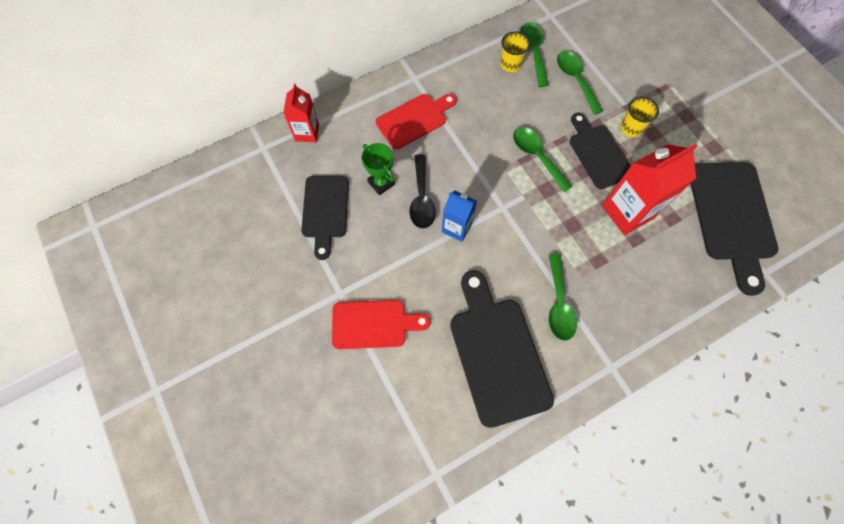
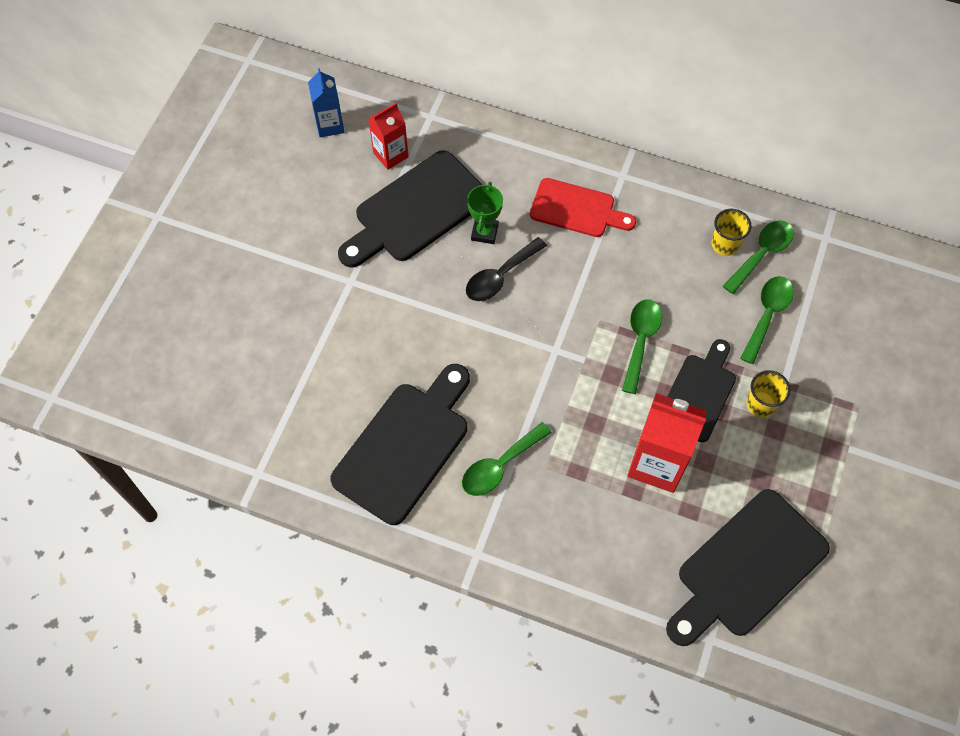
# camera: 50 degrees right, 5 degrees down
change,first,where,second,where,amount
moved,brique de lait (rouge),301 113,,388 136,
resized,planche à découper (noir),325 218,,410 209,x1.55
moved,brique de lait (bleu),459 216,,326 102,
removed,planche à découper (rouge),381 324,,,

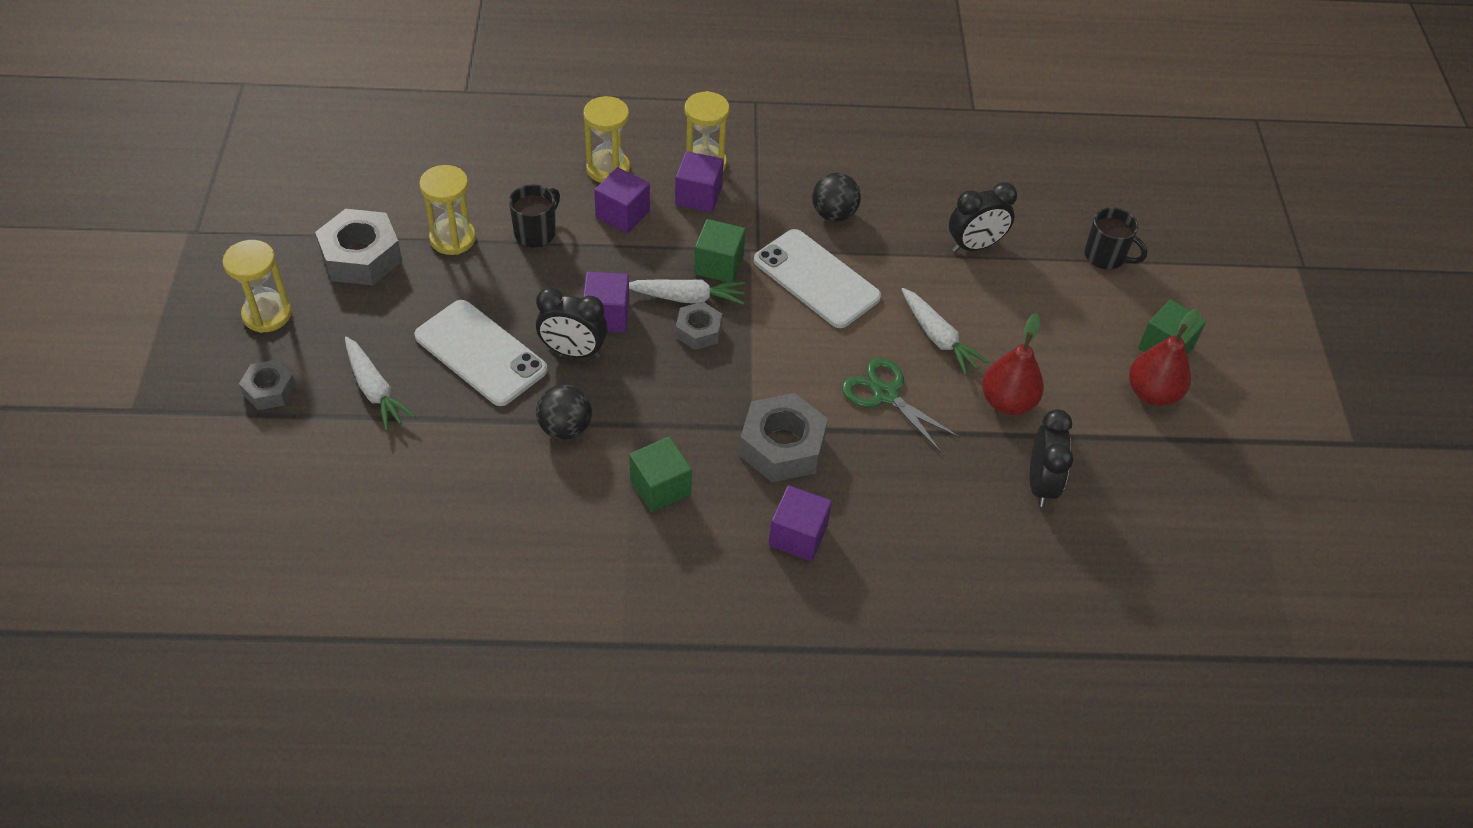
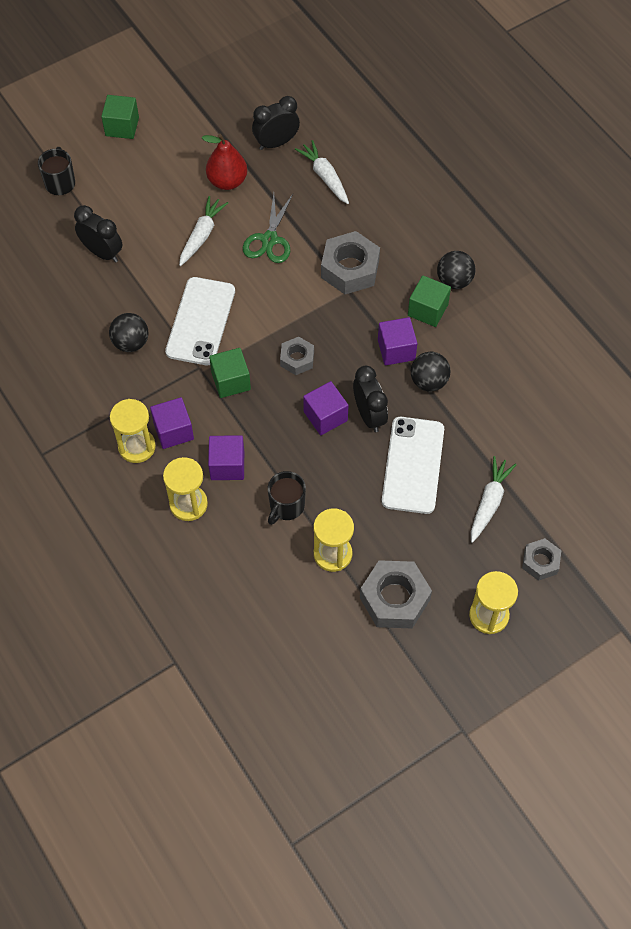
# camera: 120 degrees left, 10 degrees up
change,first,where,second,where,amount
turned,tasse (noir),534 216,,287 498,60 degrees counterclockwise
moved,carotte (blanc),687 292,,322 172,
removed,poire (rouge),1164 357,,,
moved,cube (violet),800 523,,397 341,
added,,,balle (noir),456 270,

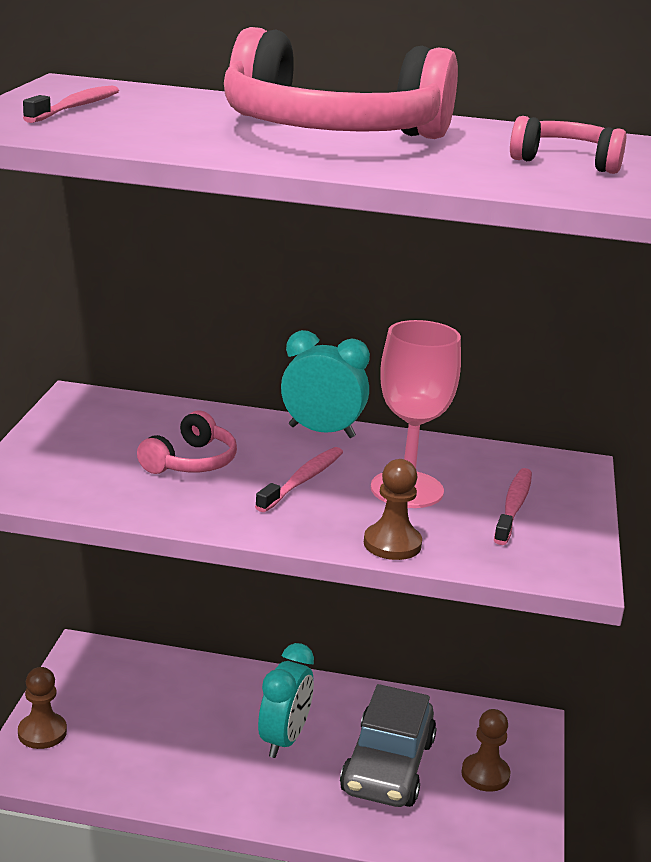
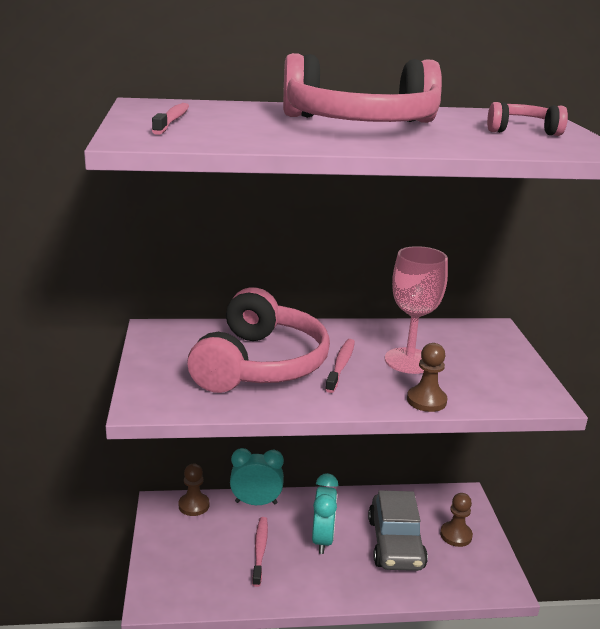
# camera: 15 degrees left, 0 degrees up
change,first,where,second,where,amount
moved,réveil (turquoise),325 384,,257 476,
resized,casque audio (rose),187 442,,258 340,x2.12
moved,brosse à dents (rose),513 506,,260 552,
moved,pion (marron),42 708,,194 490,

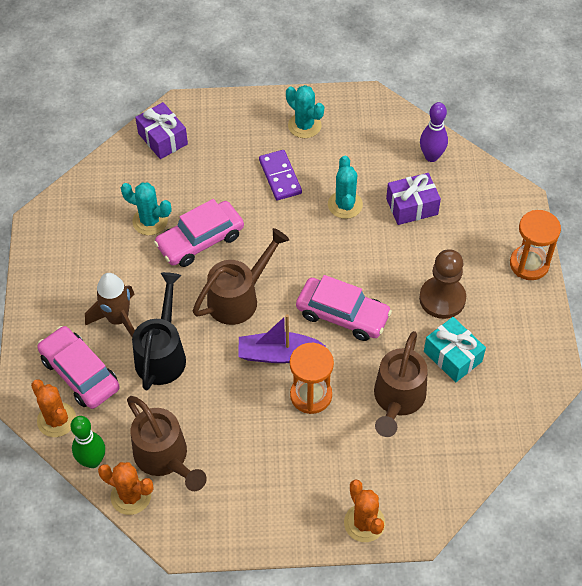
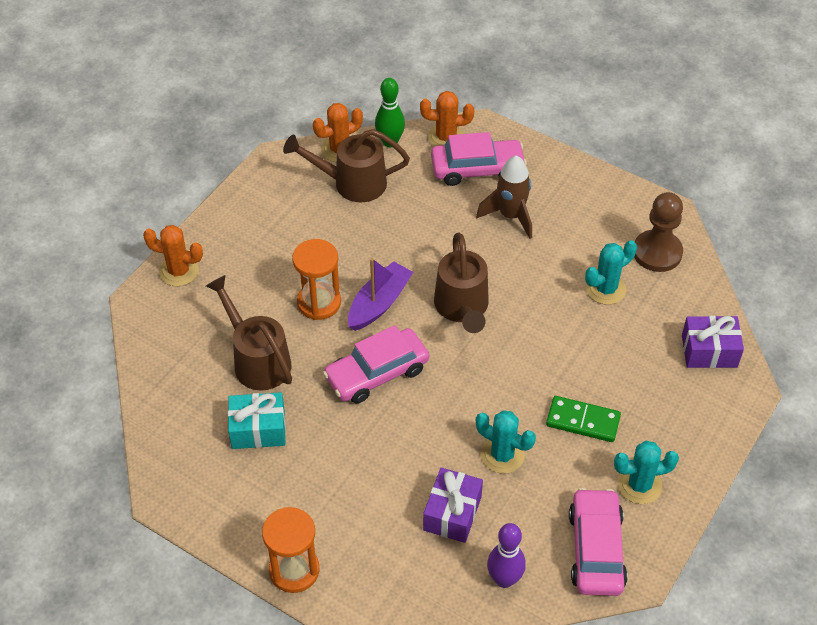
# camera: 125 degrees right, 5 degrees down
change,first,where,second,where,amount
recoloured,domino (violet),280 175,domino (vert),583 419,
moved,voiture (rose),199 233,,598 542,
moved,pion (marron),442 284,,658 232,
removed,arrosoir (noir),159 331,,,

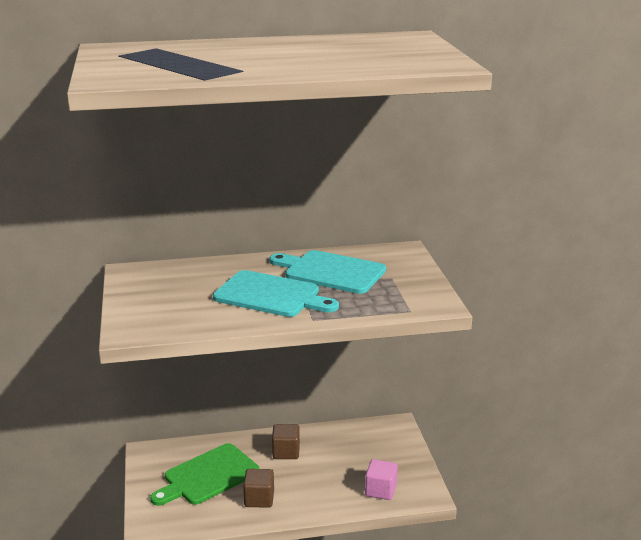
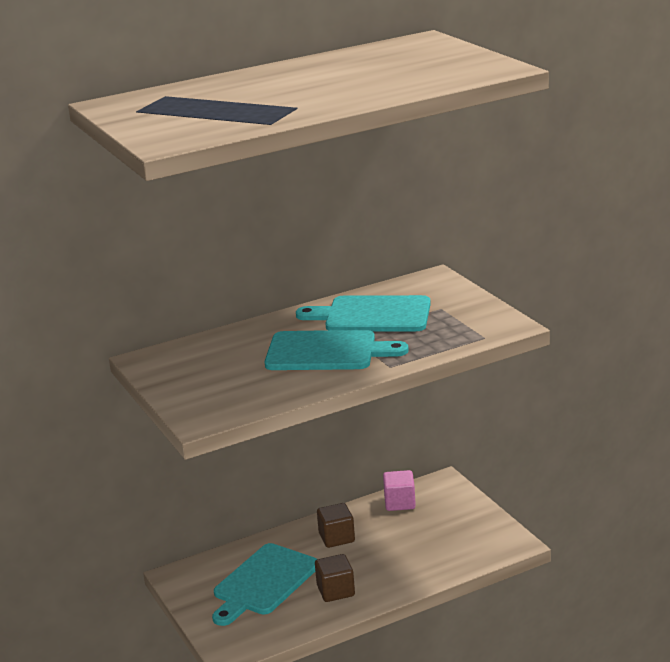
# camera: 15 degrees left, 0 degrees up
change,first,where,second,where,amount
recoloured,planche à découper (vert),205 474,planche à découper (turquoise),264 584,
moved,cube (rose),381 479,,399 490,

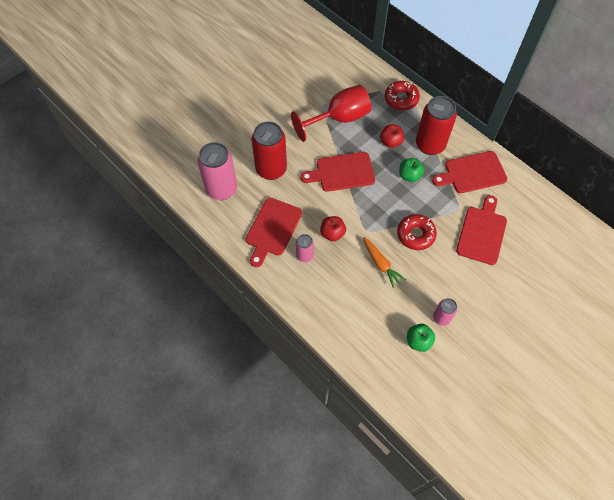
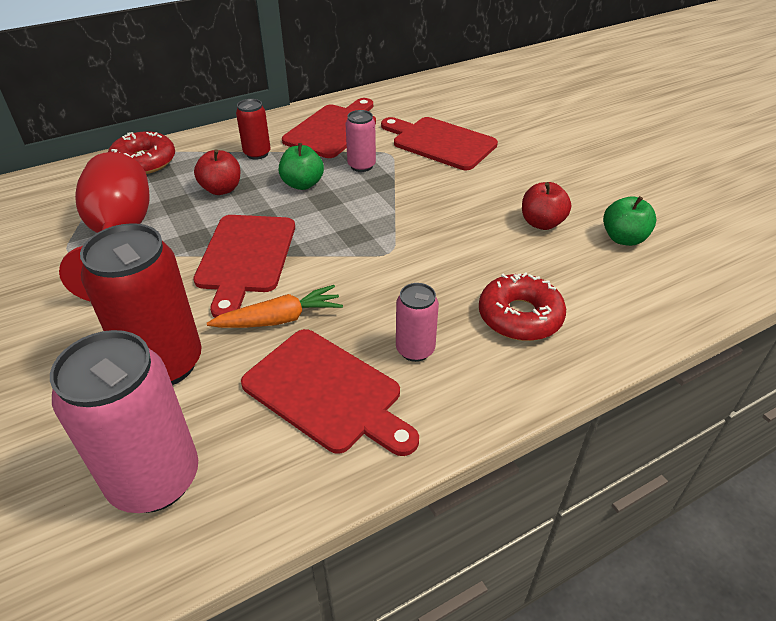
# camera: 75 degrees left, 20 degrees down
change,first,where,second,where,amount
resized,canette (rouge),436 125,,253 129,x0.52
turned,planche à découper (rouge),469 172,,329 128,150 degrees counterclockwise
moved,beignet (rouge),417 232,,522 306,
moved,pomme (rouge),333 228,,546 206,
moved,carotte (orange),384 262,,275 306,
moved,canette (rose),445 312,,361 141,

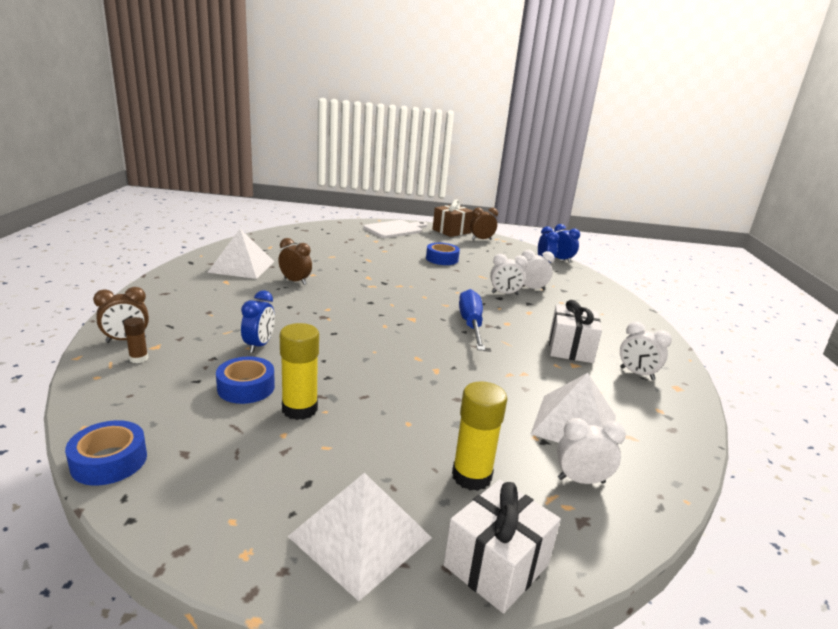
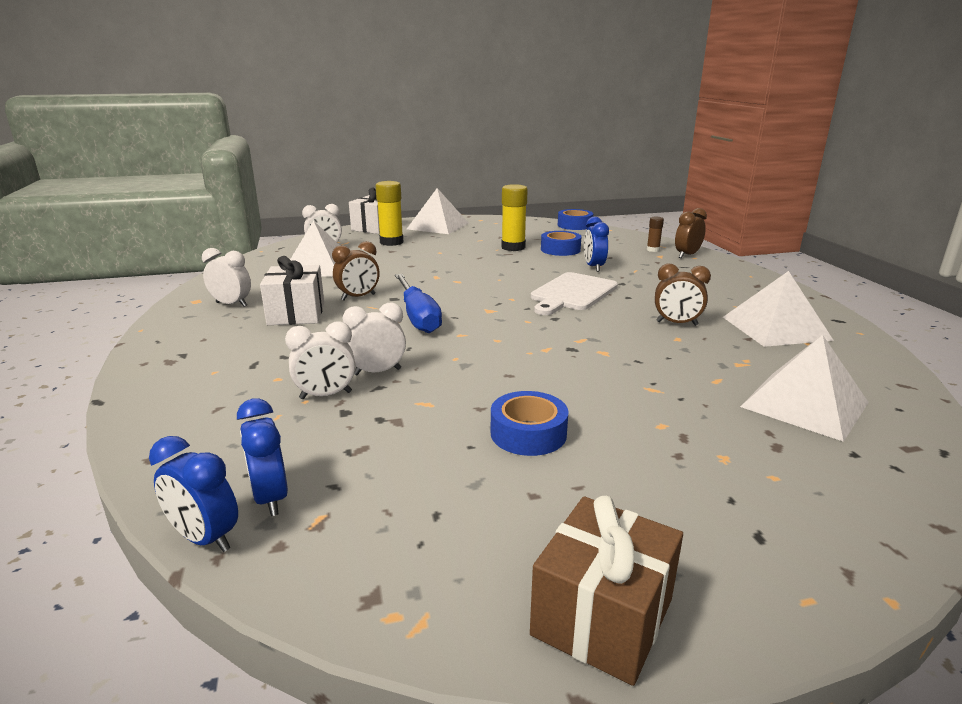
# camera: 165 degrees right, 0 degrees up
change,first,where,second,where,amount
moved,réveil (marron),484 224,,356 271,
moved,planche à découper (blanc),395 229,,574 293,
added,,,pyramide (blanc),804 388,

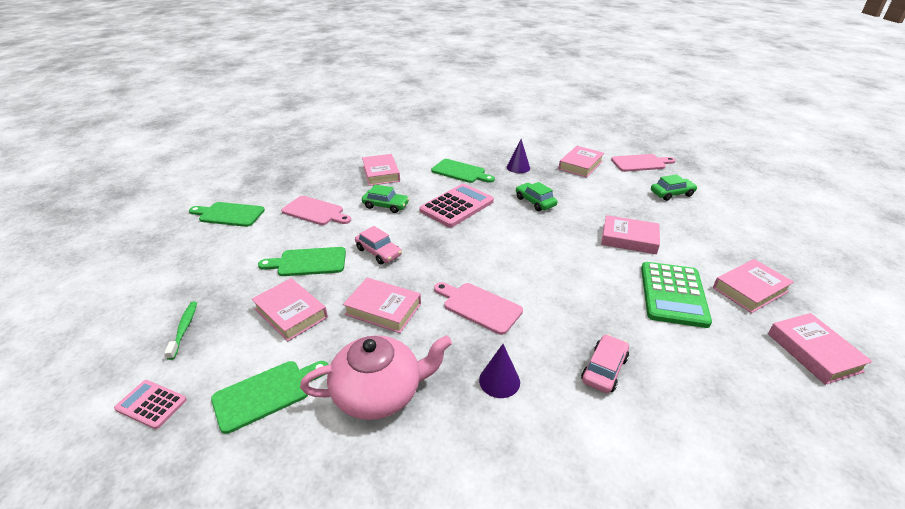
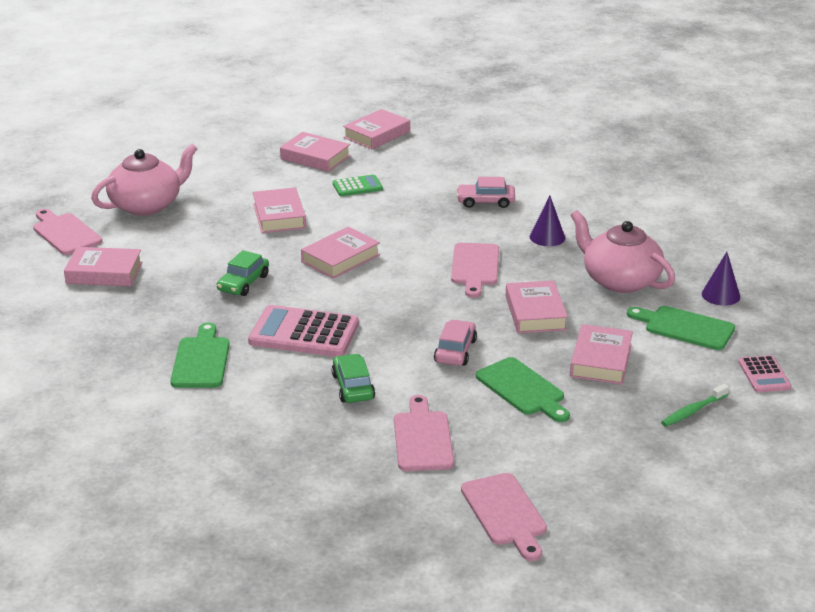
# camera: 120 degrees left, 5 degrees down
change,first,where,second,where,amount
moved,cône (violet),518 156,,721 279,
moved,livre (rose),381 170,,340 253,
replaced,voiture (vert),674 187,théière (rose),144 180,
recoloured,planche à découper (vert),227 214,planche à découper (rose),504 517,
resized,calculatrice (vert),676 295,,358 185,x0.54

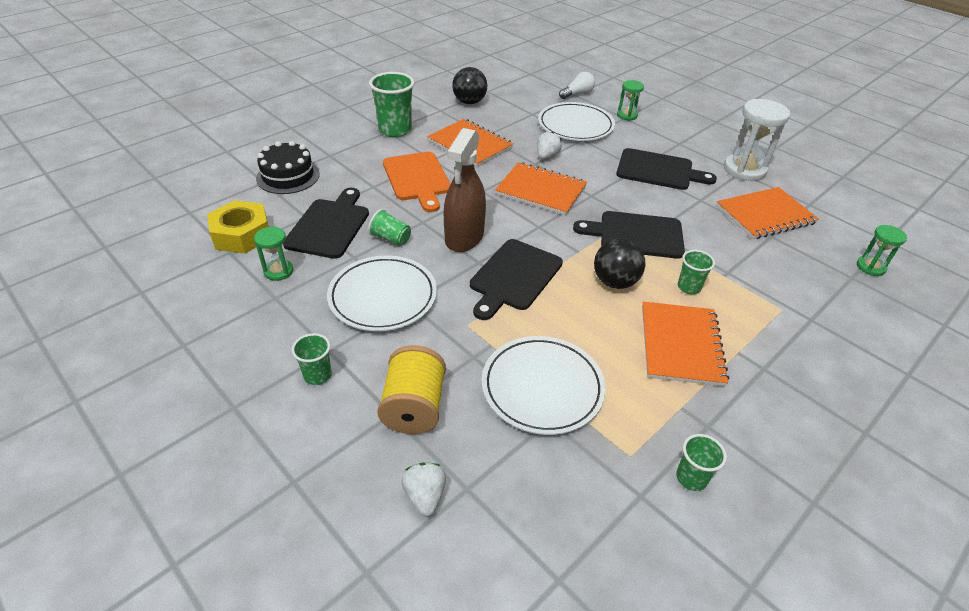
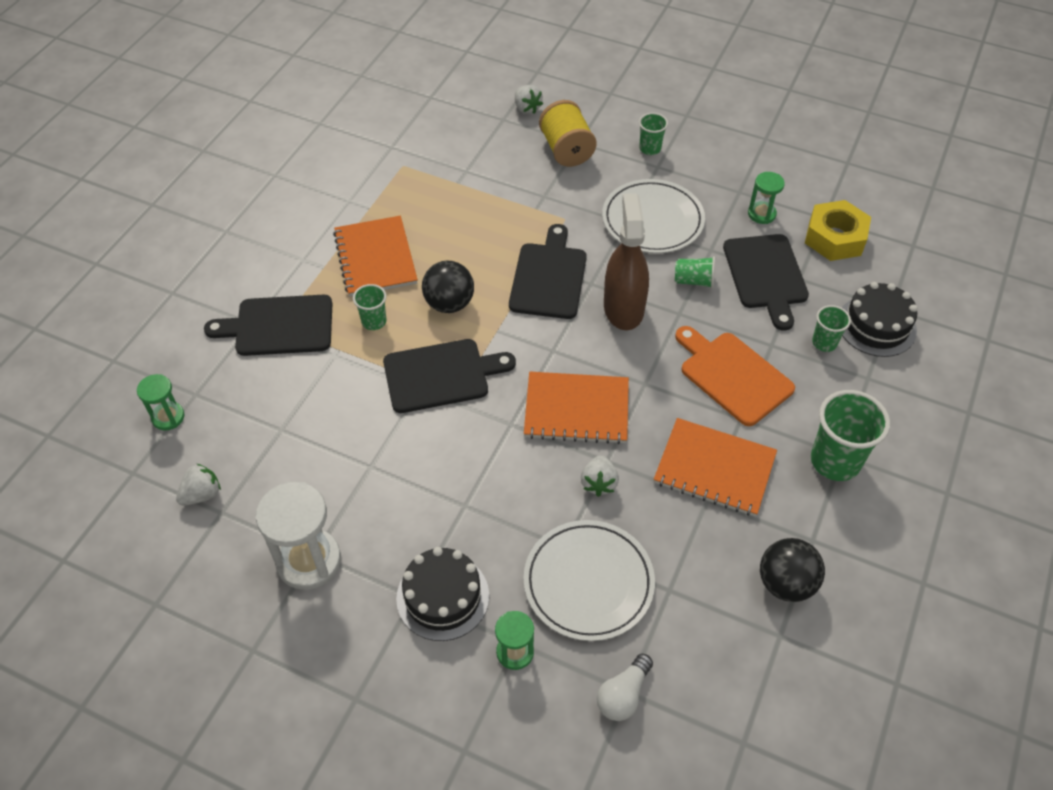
# camera: 160 degrees right, 10 degrees up
change,first,where,second,where,amount
moved,planche à découper (noir),666 169,,268 325,
removed,carnet (orange),767 213,,,
removed,assiette (blanc),544 385,,,
moved,gobelet (vert),701 462,,831 328,
added,,,fraise (blanc),198 485,
added,,,gâteau (noir),442 594,

